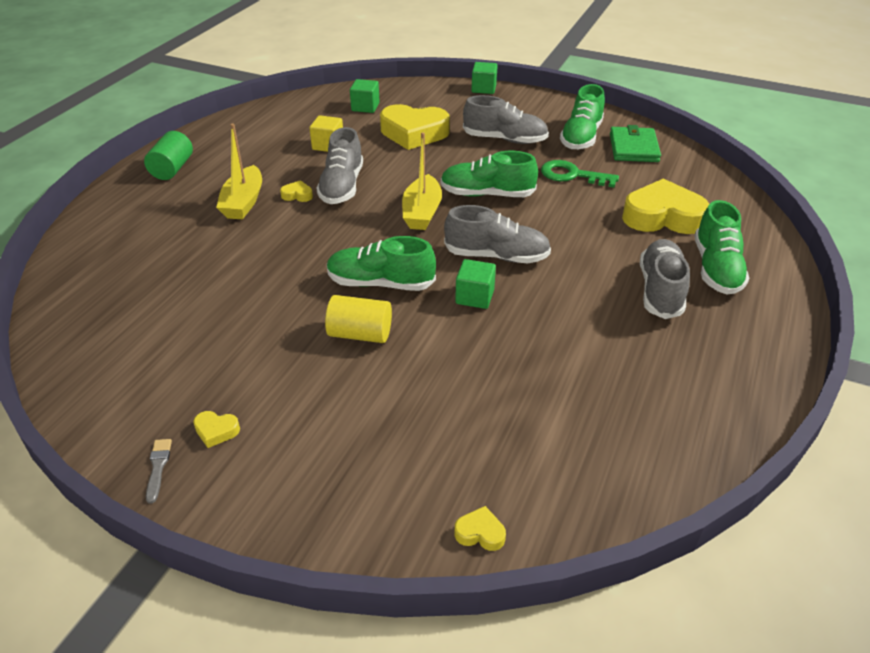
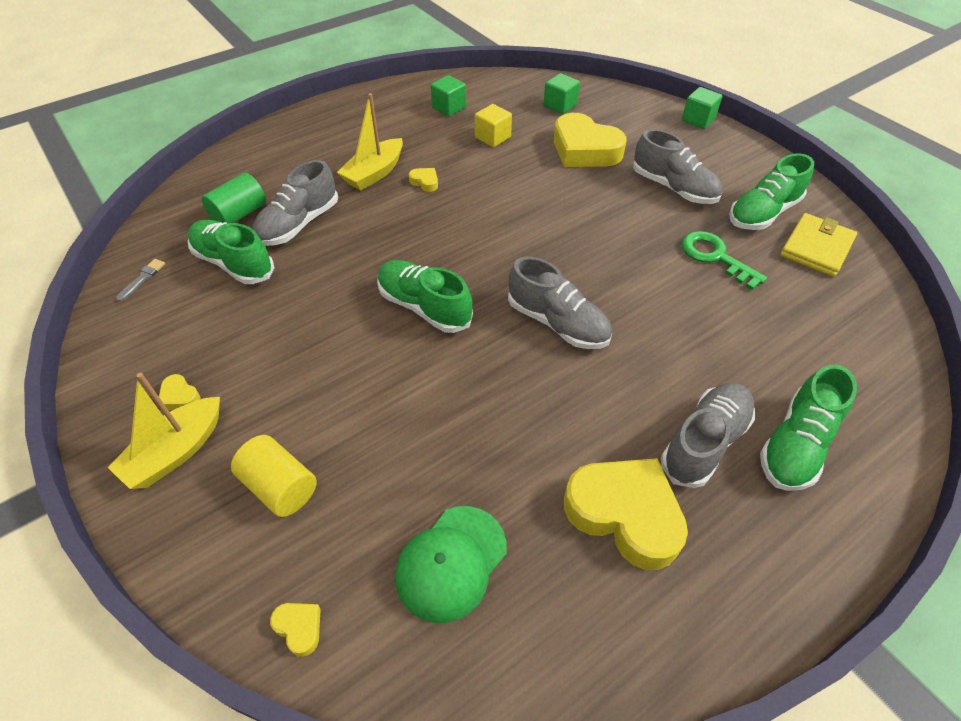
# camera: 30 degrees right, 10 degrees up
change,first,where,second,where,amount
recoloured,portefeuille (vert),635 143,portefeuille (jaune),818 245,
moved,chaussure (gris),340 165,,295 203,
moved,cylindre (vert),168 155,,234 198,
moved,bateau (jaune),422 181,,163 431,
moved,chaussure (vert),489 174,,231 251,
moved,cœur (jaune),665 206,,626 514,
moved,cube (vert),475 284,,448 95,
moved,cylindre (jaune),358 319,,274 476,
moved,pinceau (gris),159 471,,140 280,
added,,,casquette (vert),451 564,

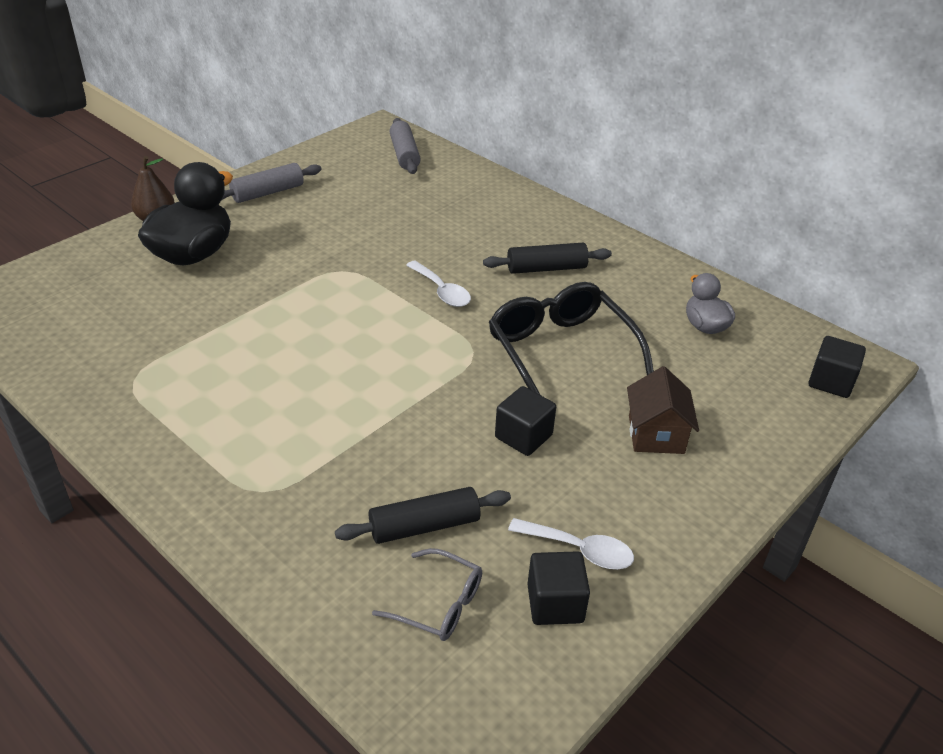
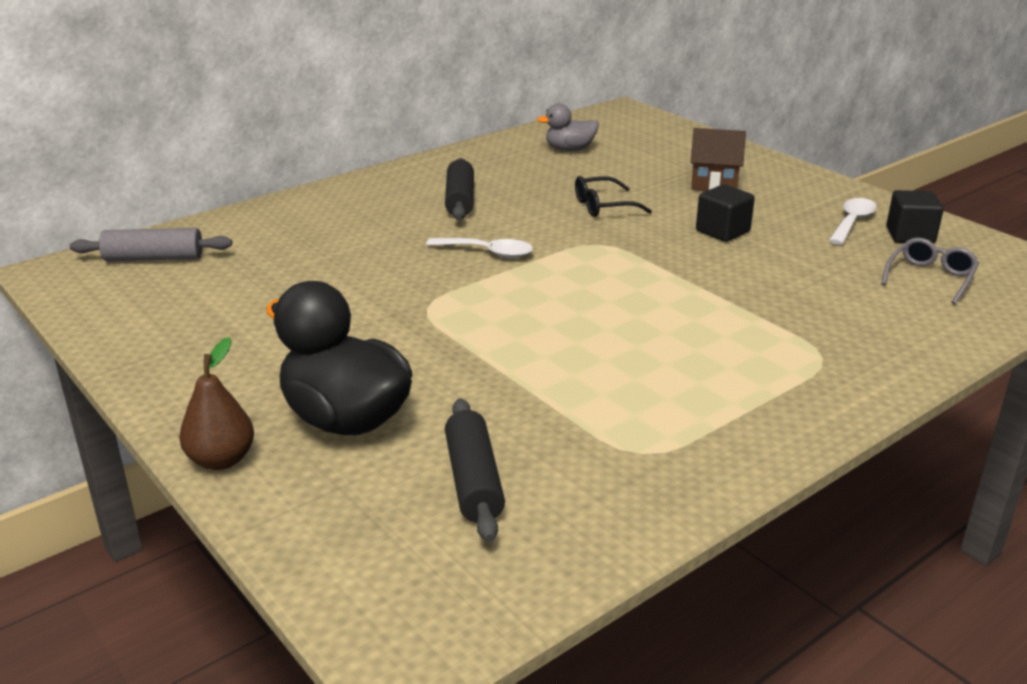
# camera: 80 degrees left, 10 degrees down
change,first,where,second,where,amount
removed,rouleau à pâtisserie (gris),272 183,,,
turned,cuillère (blanc),438 284,,479 248,45 degrees clockwise
resized,lunettes (noir),571 338,,613 196,x0.52
removed,cube (noir),837 367,,,
moved,rouleau à pâtisserie (noir),423 515,,475 470,

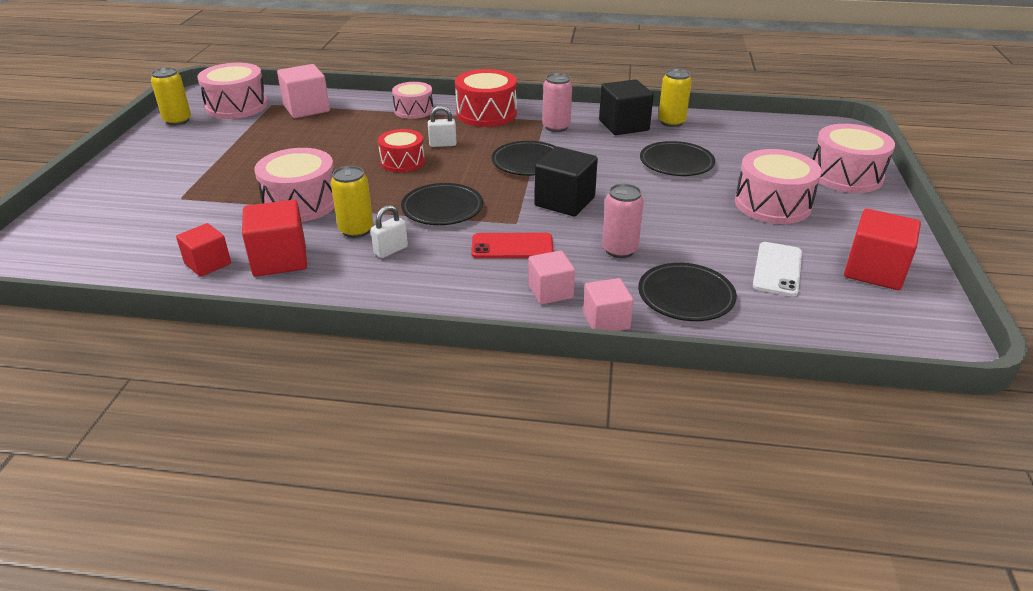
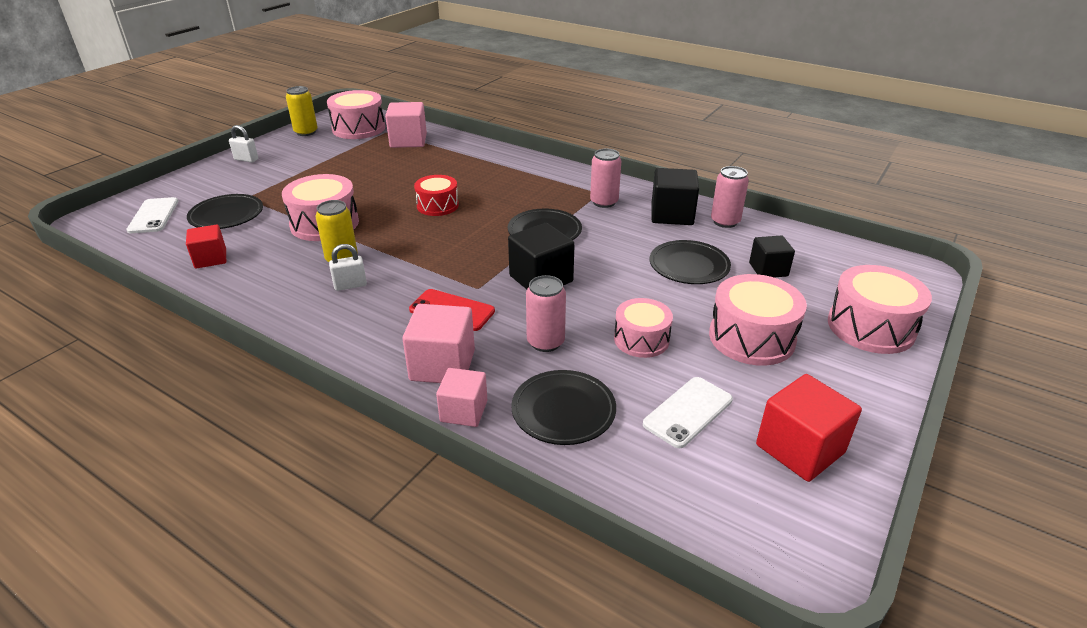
# camera: 25 degrees right, 0 degrees up
change,first,where,second,where,amount
removed,tambour (rouge),486 98,,,
recoloured,canette (jaune),675 98,canette (rose),730 197,
moved,tambour (rose),412 100,,643 328,
moved,cadenas (blanc),442 126,,243 143,
moved,assiette (noir),442 204,,225 211,
removed,cube (rouge),274 238,,,
resized,cube (rose),551 277,,438 343,x1.53
added,,,téléphone (blanc),152 215,
added,,,cube (noir),772 256,

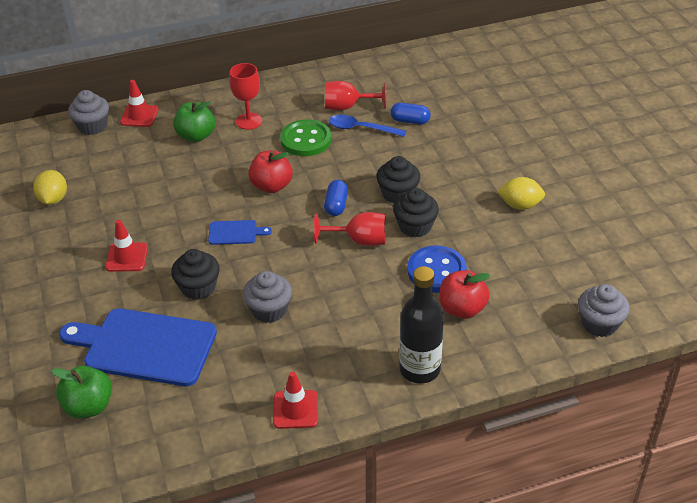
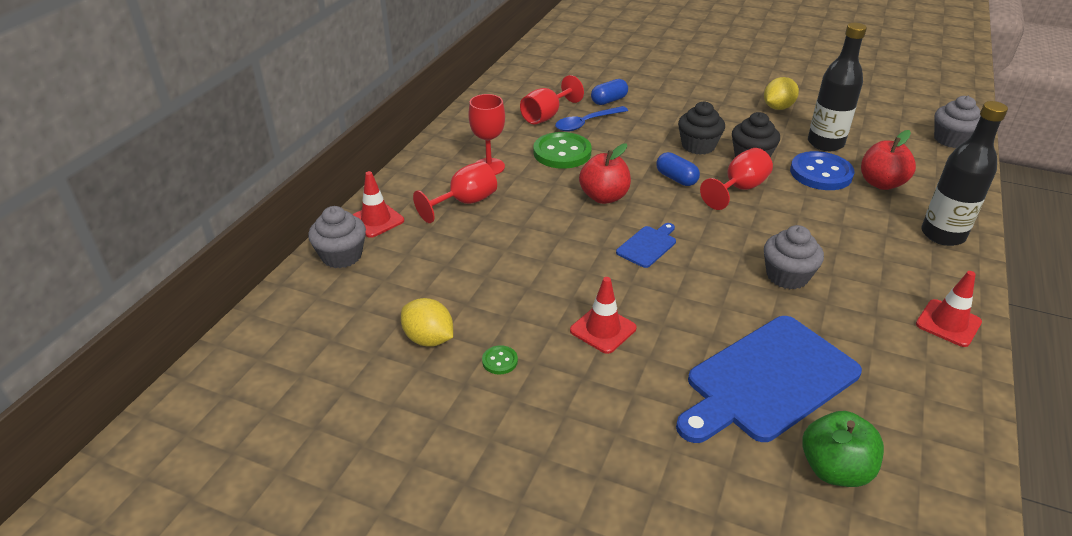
# camera: 50 degrees left, 5 degrees down
change,first,where,second,where,amount
replaced,pomme (vert),194 121,verre à pied (rouge),455 192,
removed,muffin (noir),195 274,,,
added,,,bouteille (noir),837 87,
added,,,bouton (vert),500 359,

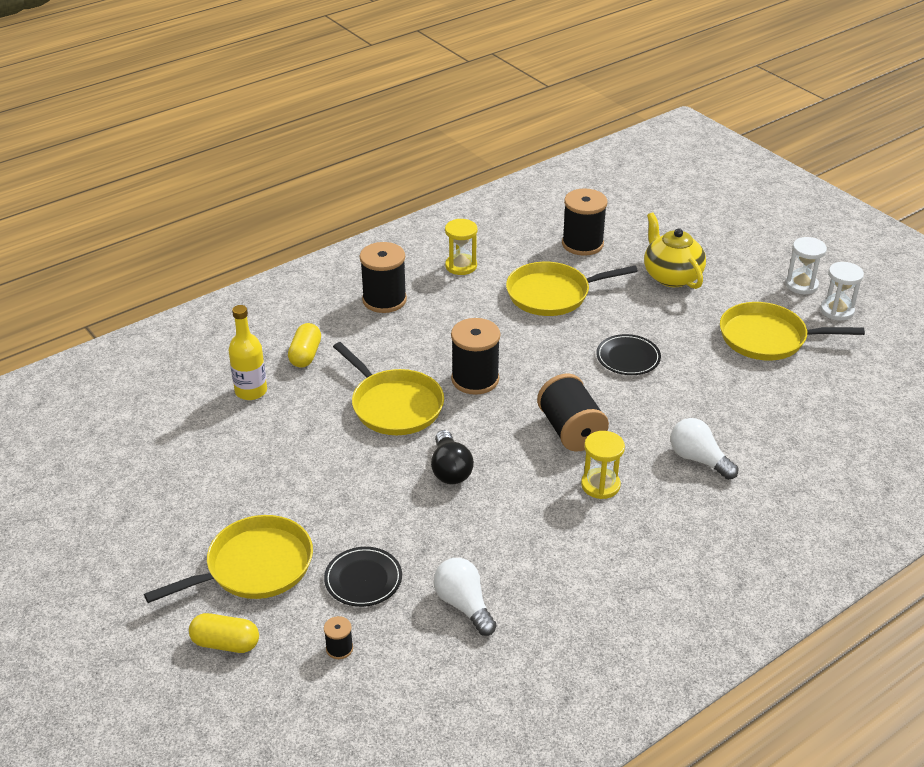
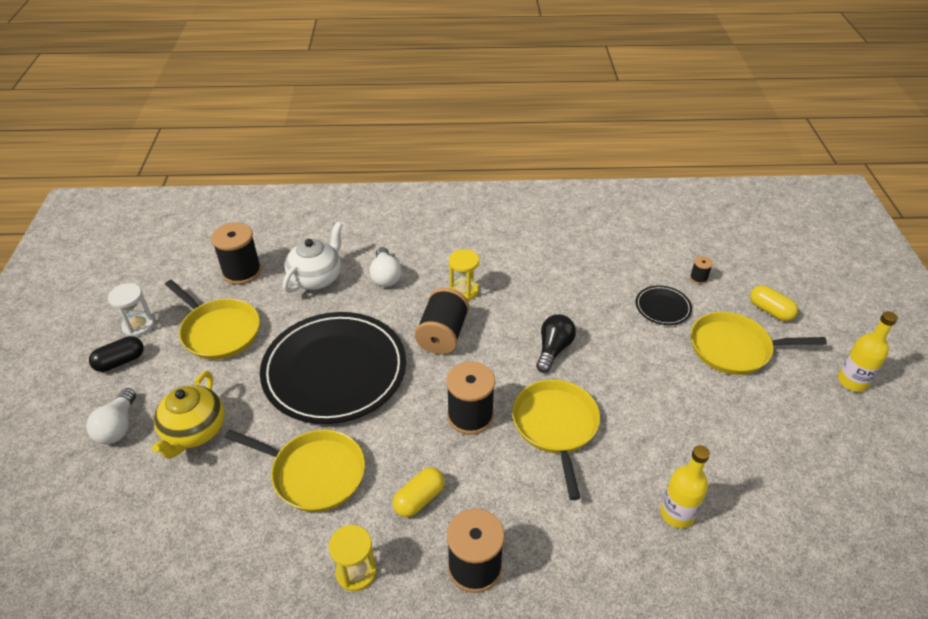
# camera: 145 degrees left, 5 degrees up
change,first,where,second,where,amount
moved,bobine (noir),584 222,,236 253,
replaced,sablier (blanc),806 265,gélule (noir),116 354,
moved,gélule (jaune),304 345,,418 492,
resized,assiette (noir),628 354,,333 368,x2.40
moved,ampoule (blanc),465 597,,111 416,
added,,,théière (blanc),313 257,
added,,,bouteille (jaune),868 351,

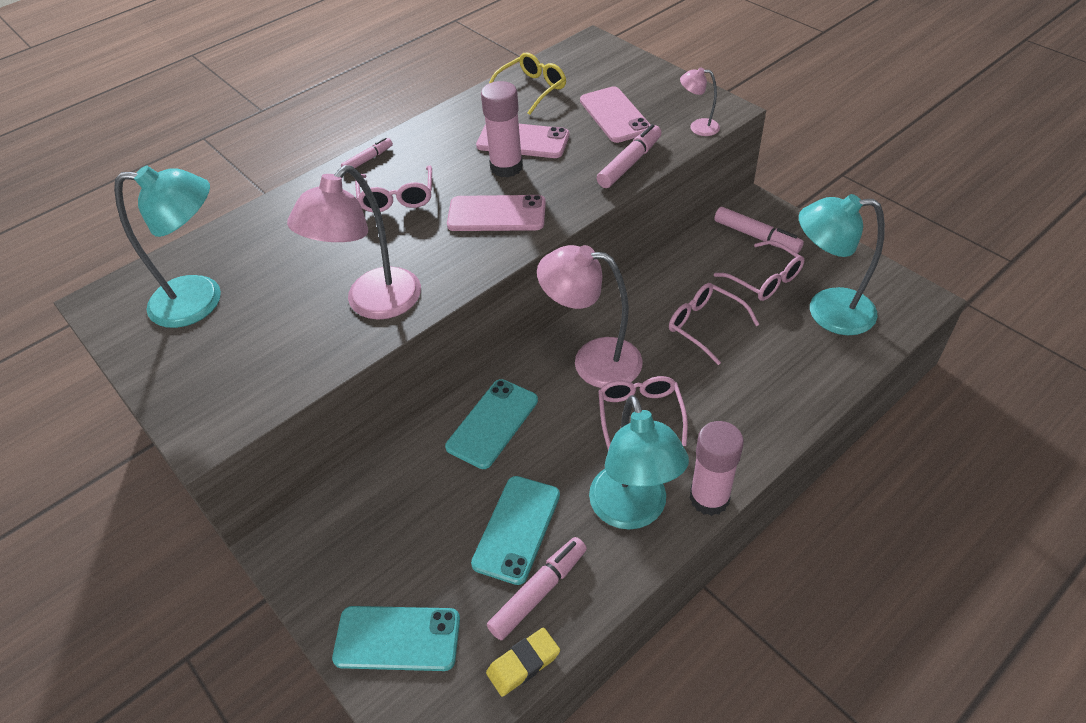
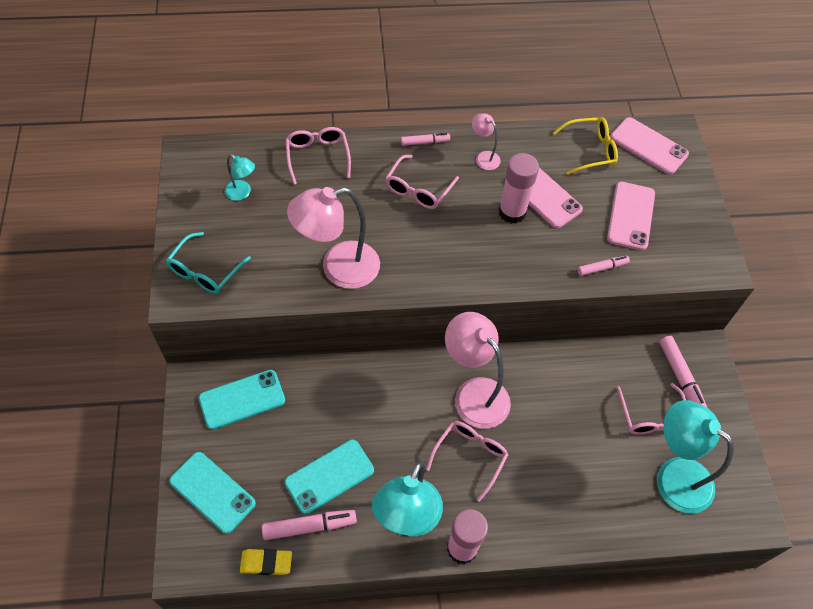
# camera: 30 degrees right, 10 degrees up
change,first,where,second,where,amount
moved,lampe (rose),700 101,,486 141,
resized,feutre (rose),629 156,,604 266,x0.62
resized,lampe (turquoise),167 247,,240 177,x0.47
moved,téléphone (rose),496 213,,649 145,
moved,lunettes (rose),714 324,,318 155,
moved,téléphone (turquoise),491 424,,242 400,
added,,,lunettes (turquoise),208 263,

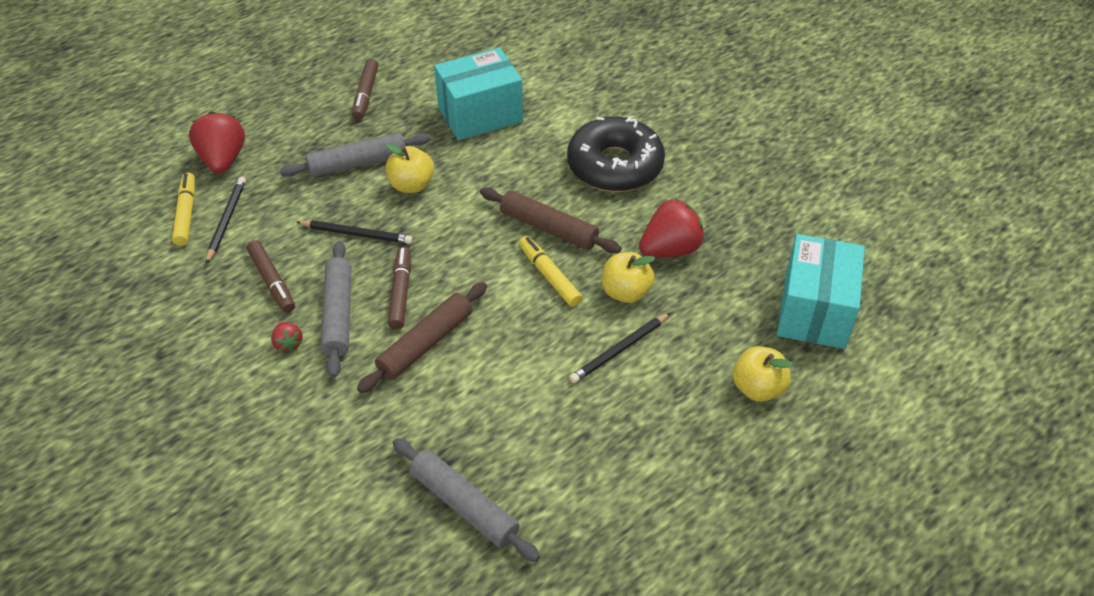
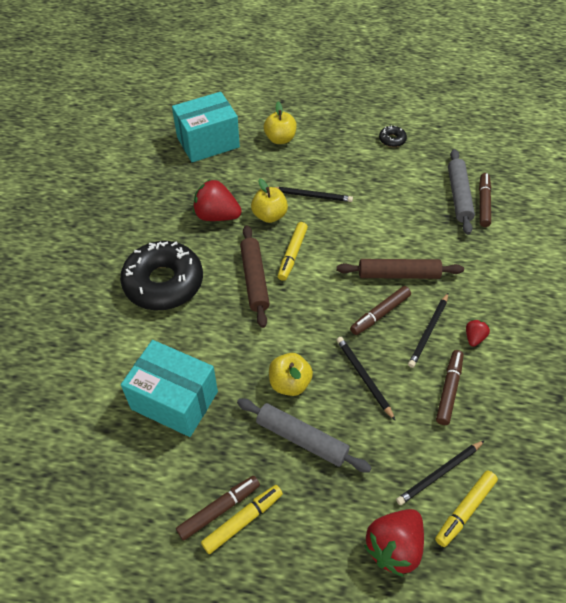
# camera: 130 degrees left, 5 degrees up
change,first,where,second,where,amount
replaced,rouleau à pâtisserie (gris),336 309,crayon (noir),428 330,
added,,,beignet (noir),393 136,
added,,,feutre (marron),485 200,
added,,,feutre (jaune),242 519,

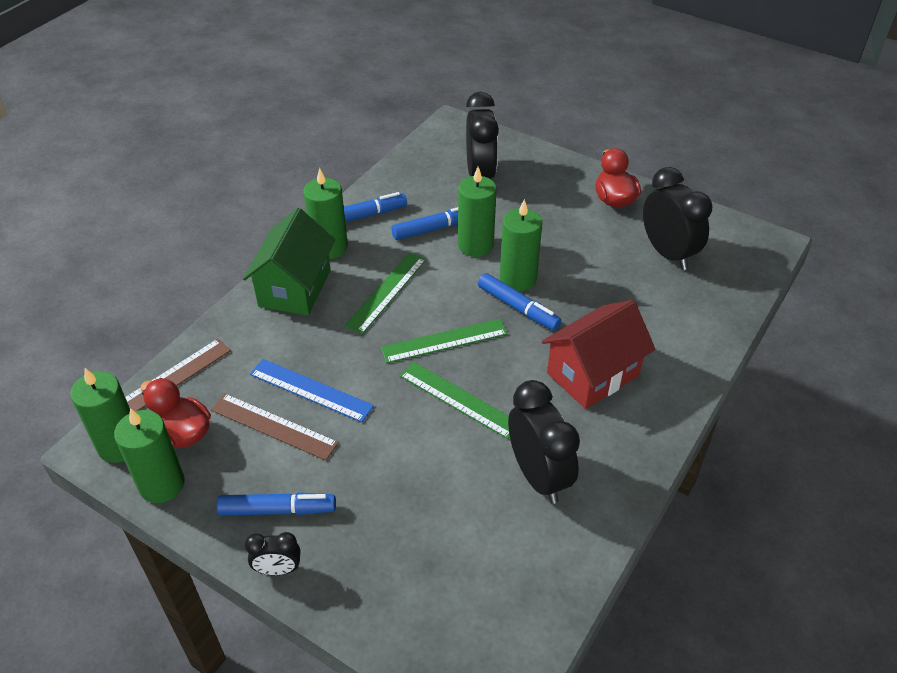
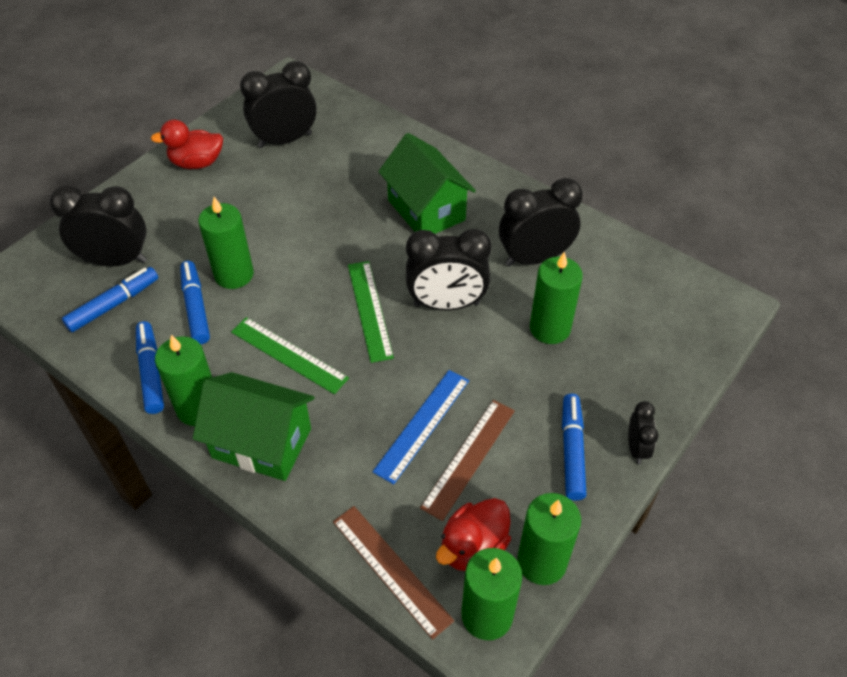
# camera: 85 degrees left, 5 degrees up
change,first,where,second,where,amount
moved,bougie (vert),521 245,,556 297,
moved,feutre (bleu),520 302,,110 299,
recoloured,maison (rouge),598 354,maison (vert),427 183,
replaced,règle (vert),455 400,réveil (noir),449 269,

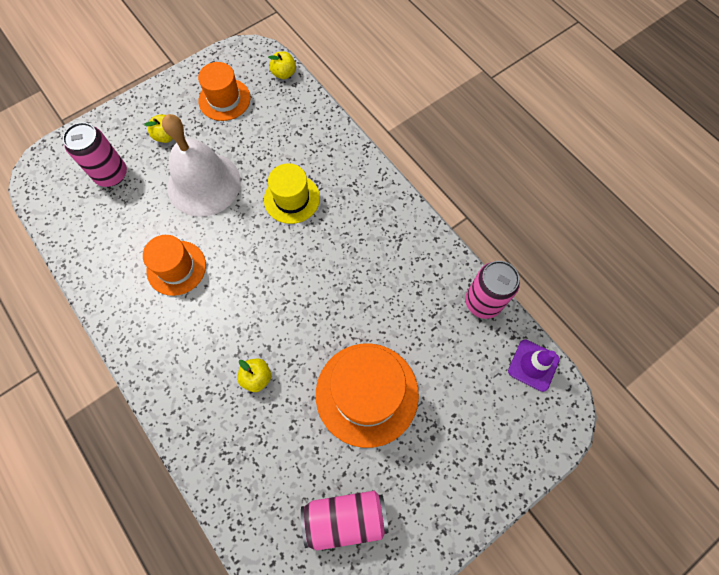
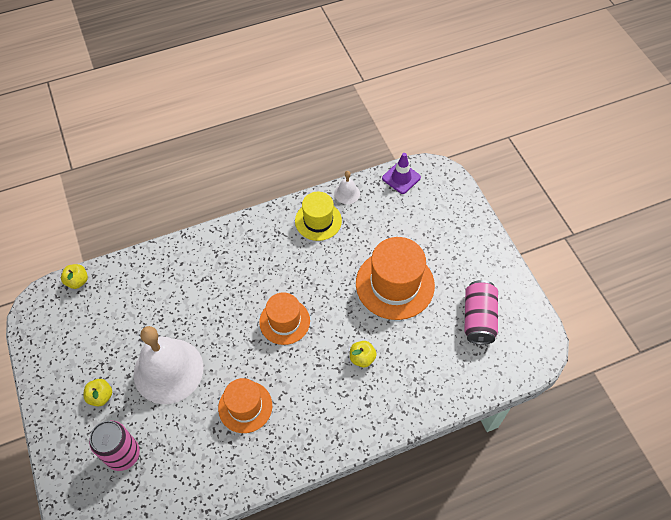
# camera: 75 degrees left, 10 degrees down
change,first,where,second,where,amount
moved,chapeau (orange),224 91,,284 318,
moved,chapeau (jaune),292 193,,318 216,
replaced,canette (rose),492 290,cloche (blanc),347 187,

